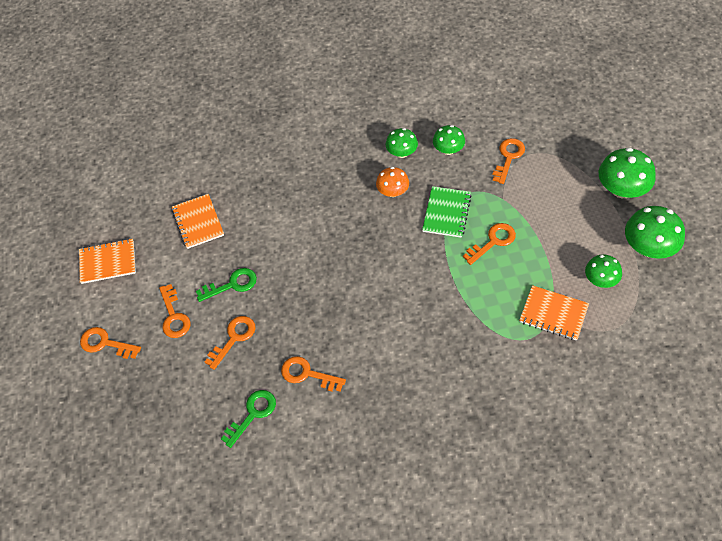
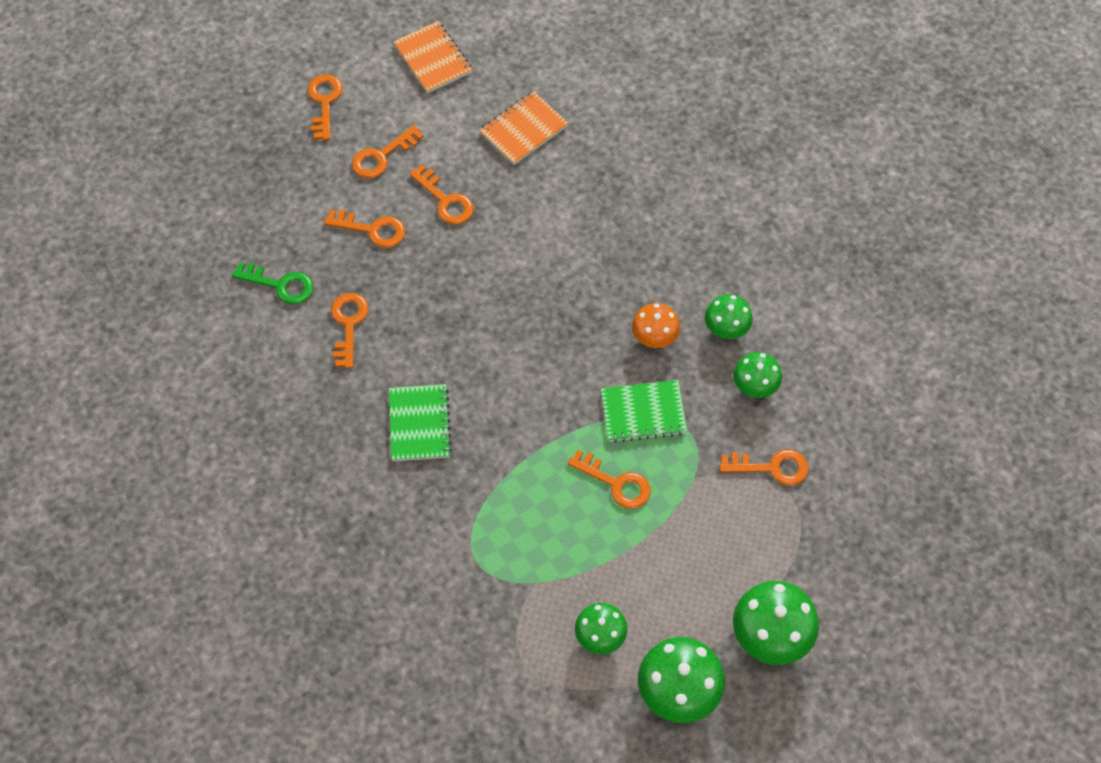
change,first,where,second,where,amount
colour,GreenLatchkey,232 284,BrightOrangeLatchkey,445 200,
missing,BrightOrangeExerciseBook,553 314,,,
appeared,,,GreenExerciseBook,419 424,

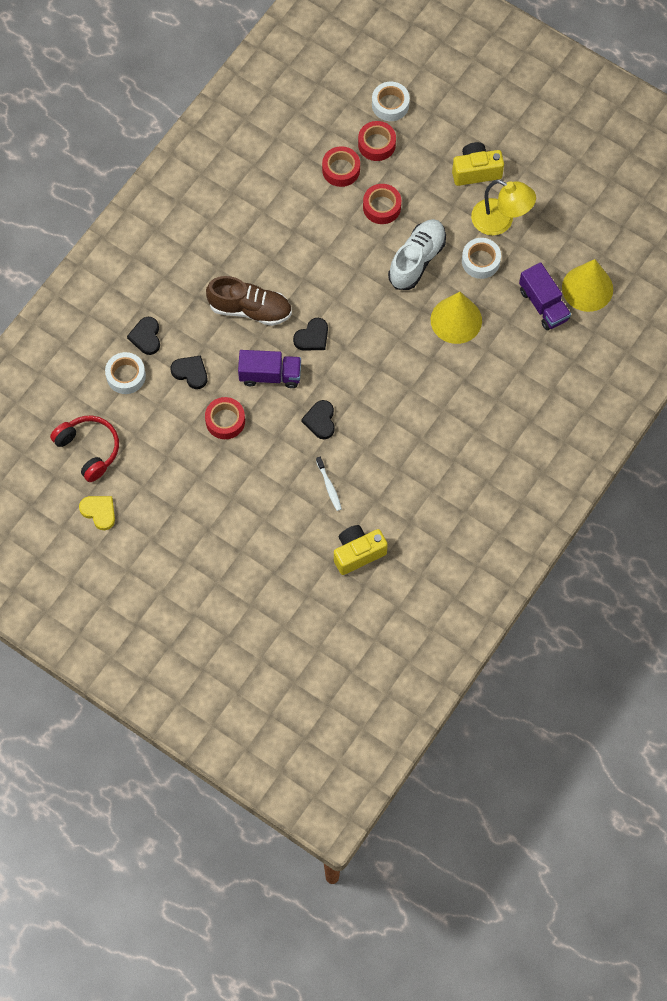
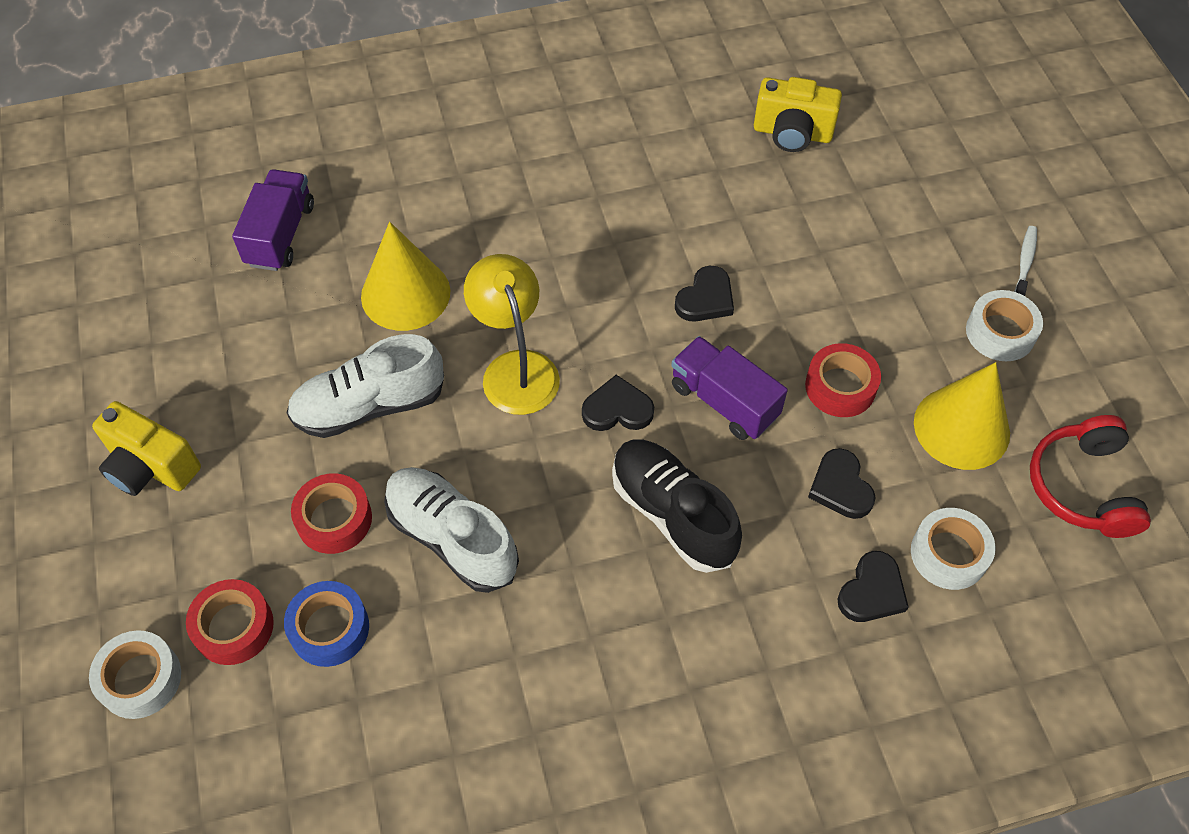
change,first,where,second,where,amount
missing,BrightYellowLoveHeart,99 512,,,
colour,BrownLaceUpShoe,250 309,BlackLaceUpShoe,672 514,
relocated,PureWhiteToothbrush,329 486,,1025 263,
colour,ScarletStickyTape,341 170,BlueStickyTape,329 628,
relocated,PureWhiteStickyTape,480 261,,1000 332,
relocated,BrightYellowLamp,500 221,,515 368,
relocated,BrightYellowSolidCone,587 288,,961 427,
appeared,,,PureWhiteLaceUpShoe,452 538,

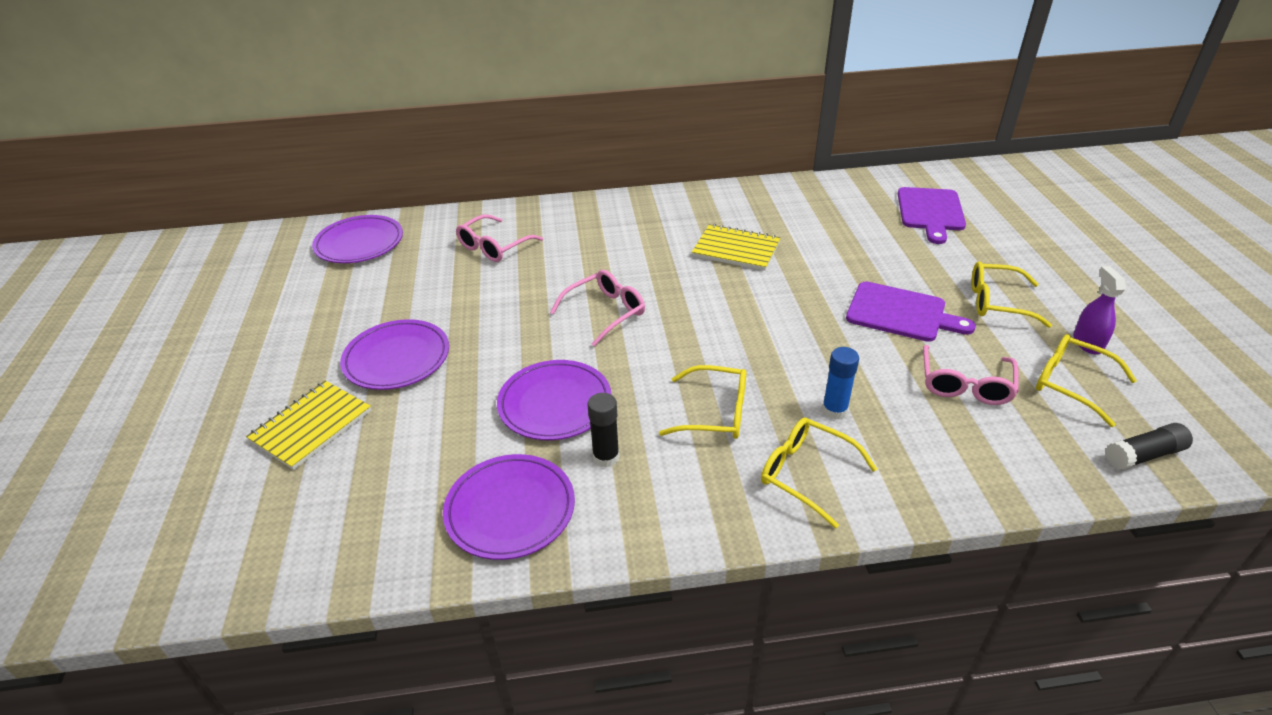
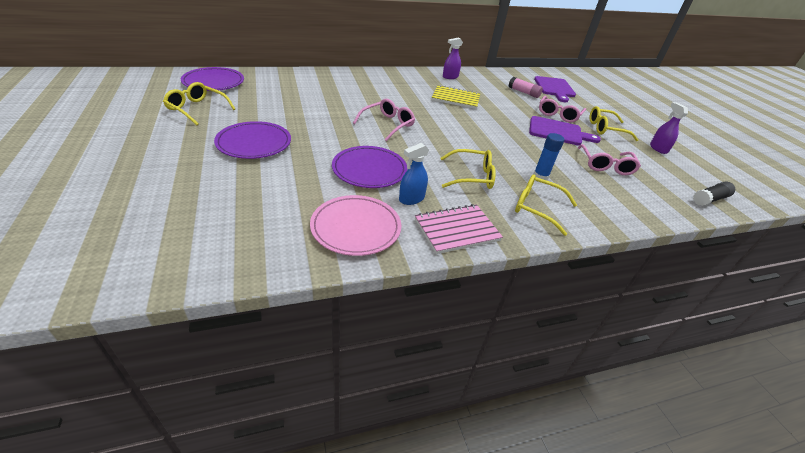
change,first,where,second,where,amount
missing,BrightYellowExerciseBook,311 426,,,
colour,VioletFlatDish,510 510,RosePinkFlatDish,356 228,
relocated,RosePinkEyeglasses,494 247,,558 114,
exchanged,BlackGlueStick,606 457,BlueSprayBottle,411 199,
relocated,BrightYellowEyeglasses,1071 384,,197 109,
appeared,,,RosePinkExerciseBook,456 230,
appeared,,,VioletSprayBottle,450 77,
appeared,,,RosePinkGlueStick,523 92,

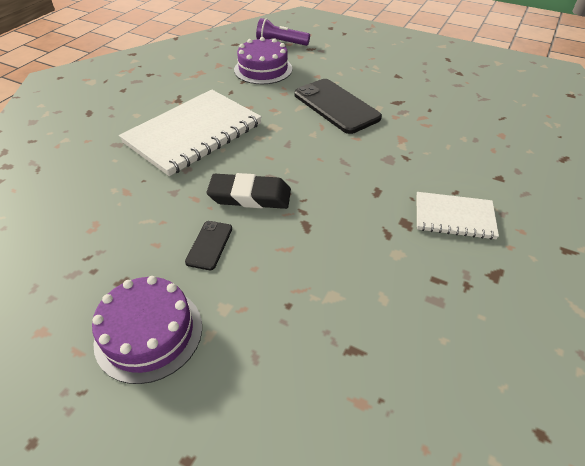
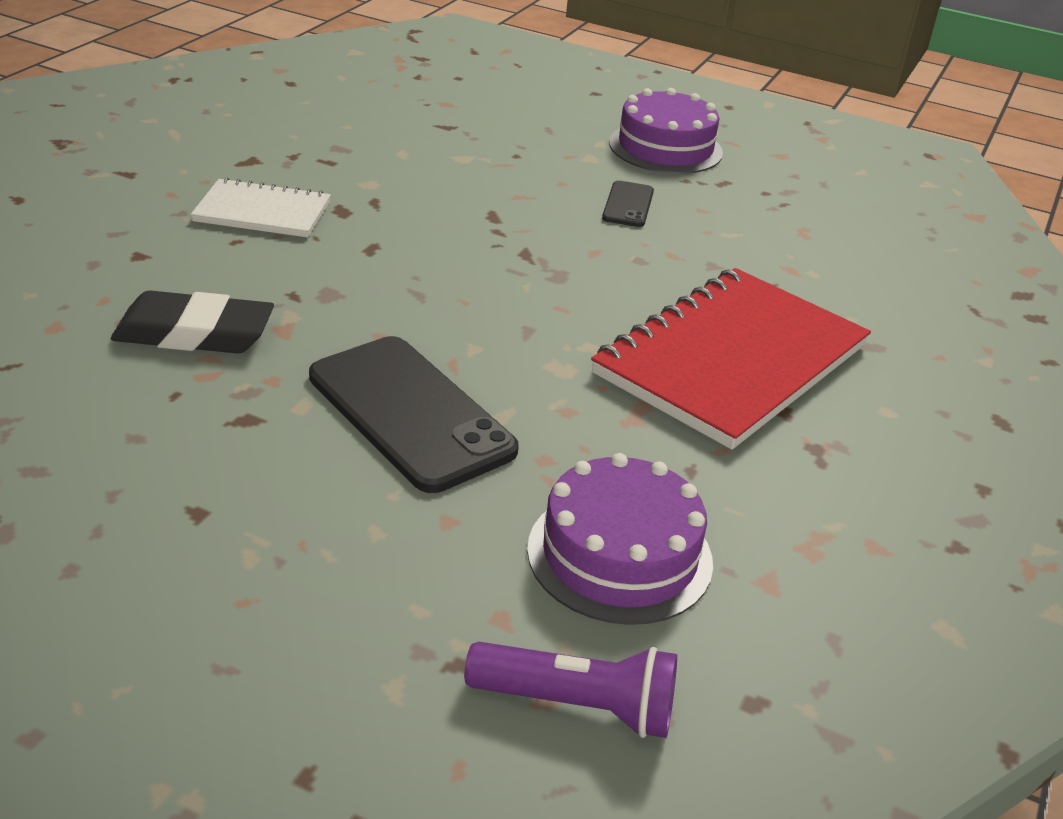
change,first,where,second,where,amount
colour,PureWhiteExerciseBook,193 133,ScarletExerciseBook,731 360,
relocated,BlackEraser,250 196,,194 333,

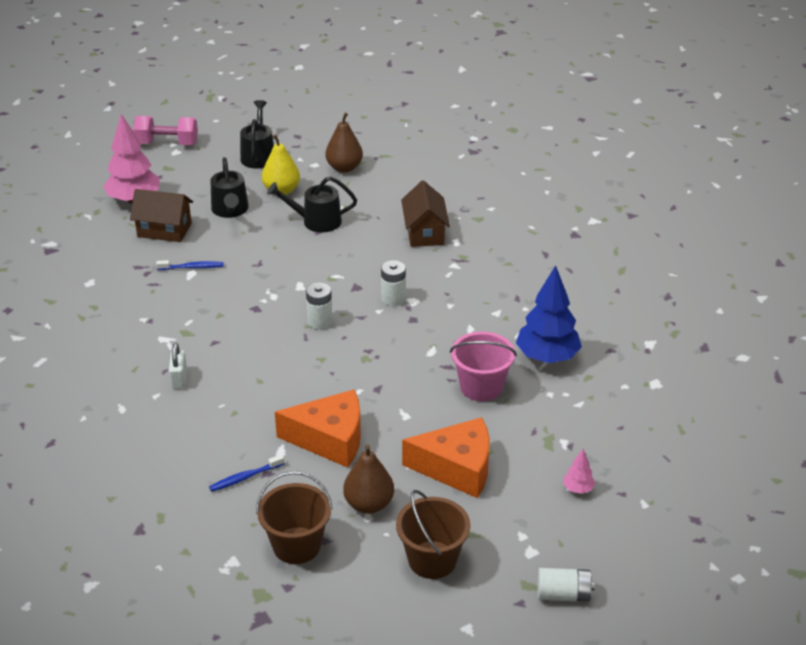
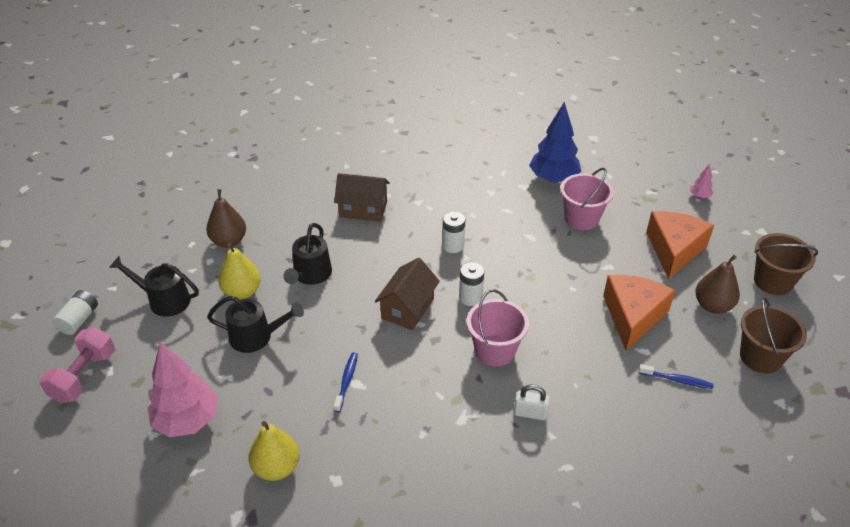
change,first,where,second,where,amount
relocated,BrownHouse,164 230,,407 308,
spun,BlueToothbrush,245 477,,677 380,60 degrees counterclockwise
relocated,PureWhiteBattery,563 594,,79 320,
appeared,,,BrightYellowPearFruit,276 467,
appeared,,,RosePinkSandBucket,495 350,

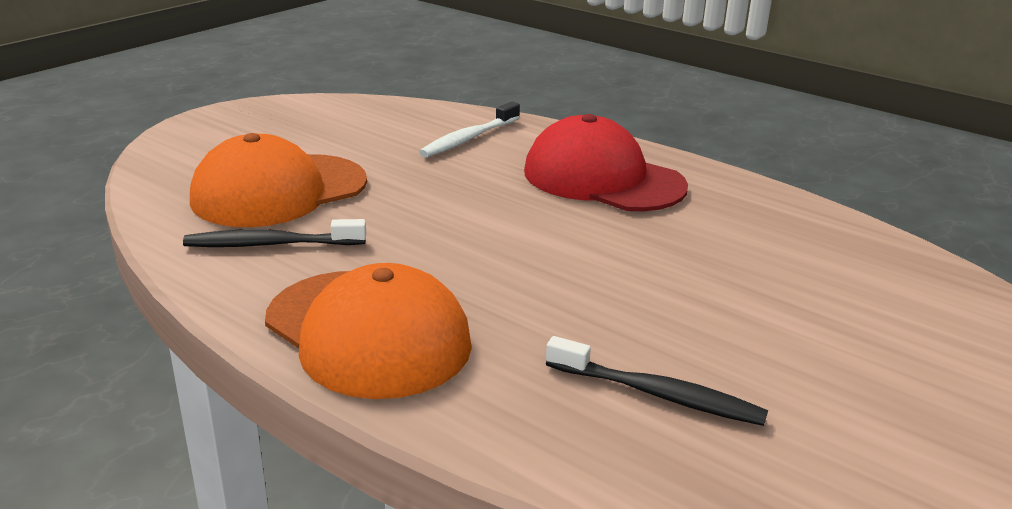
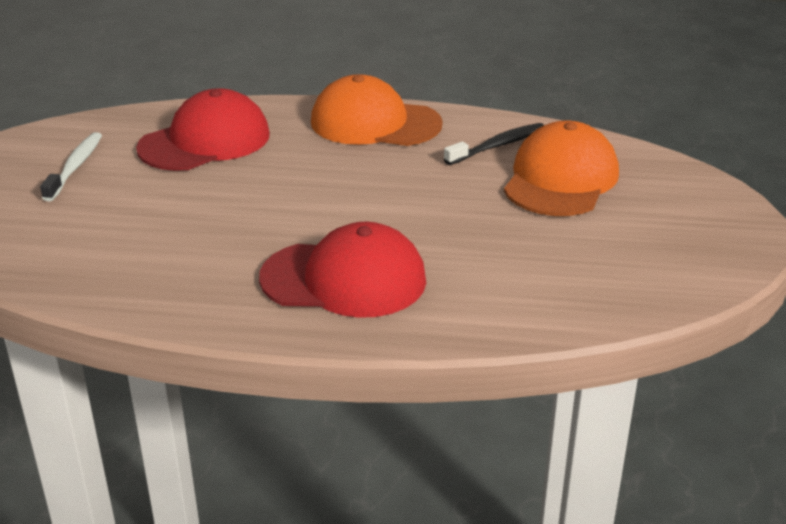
change,first,where,second,where,amount
relocated,PureWhiteToothbrush,469 138,,75 167,
exchanged,BlackToothbrush,658 394,ScarletPeakedCap,205 141,

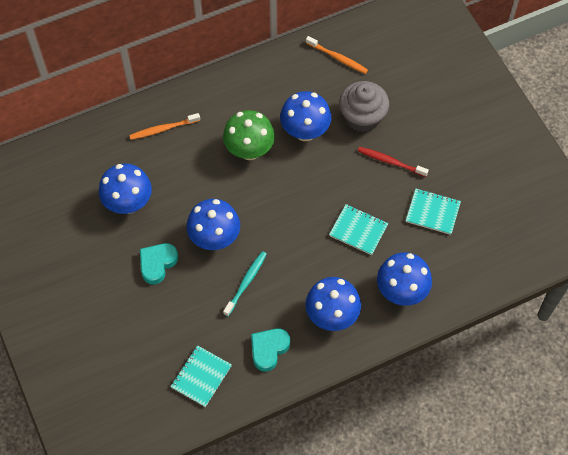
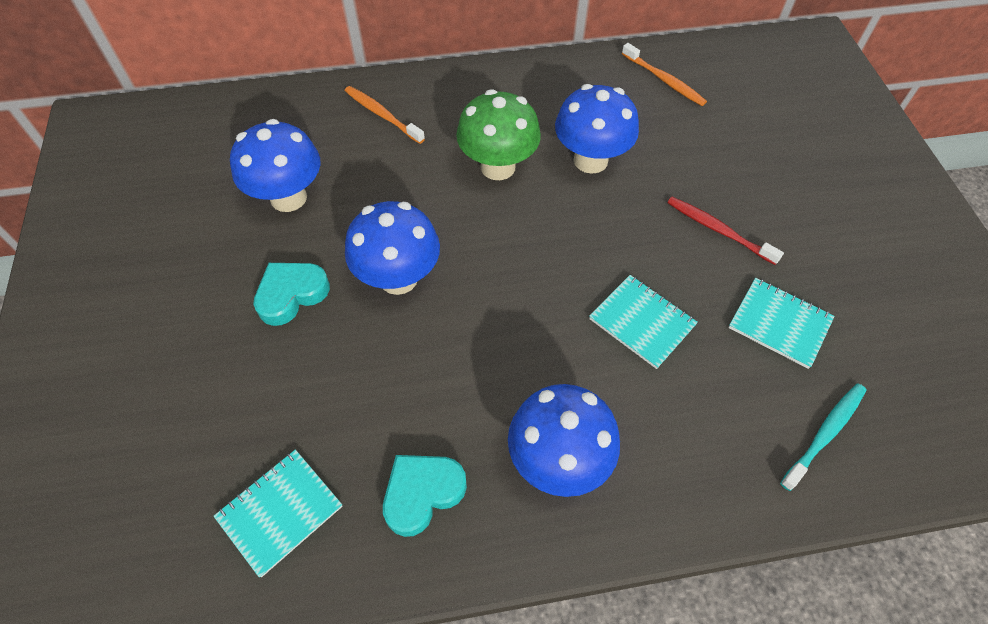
change,first,where,second,where,amount
spun,BrightOrangeToothbrush,163 129,,382 114,45 degrees clockwise
relocated,TurquoiseToothbrush,246 282,,825 433,
missing,GrayMuffin,362 117,,,
missing,BlueMushroom,401 291,,,

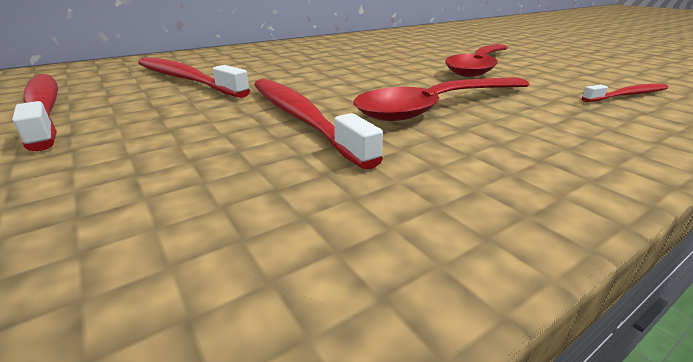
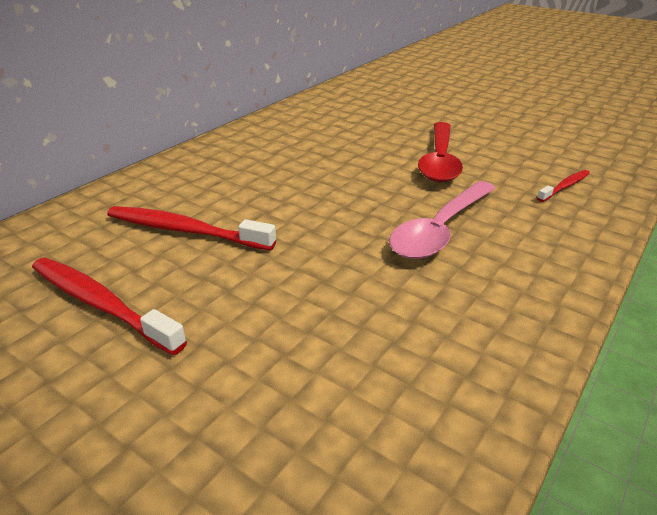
change,first,where,second,where,amount
missing,ScarletToothbrush,301 118,,,
colour,ScarletSpoon,437 107,RosePinkSpoon,440 230,

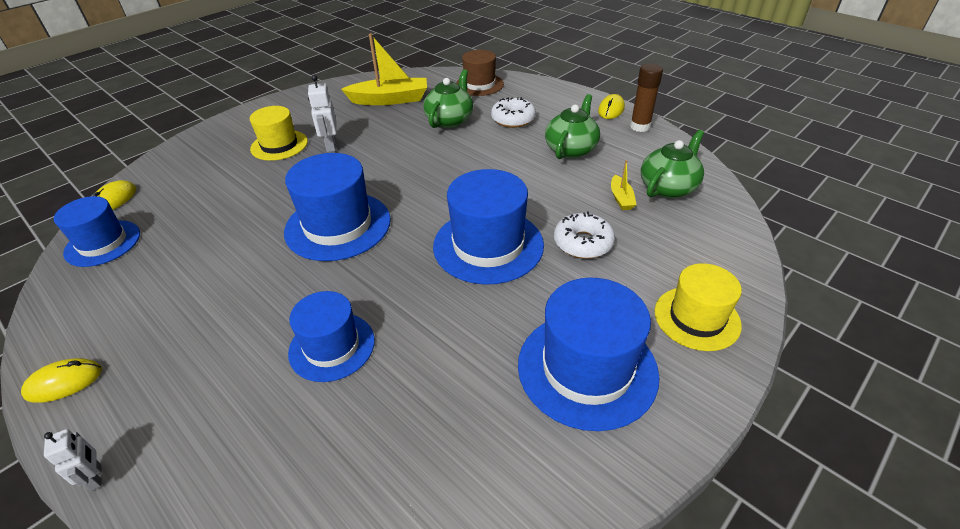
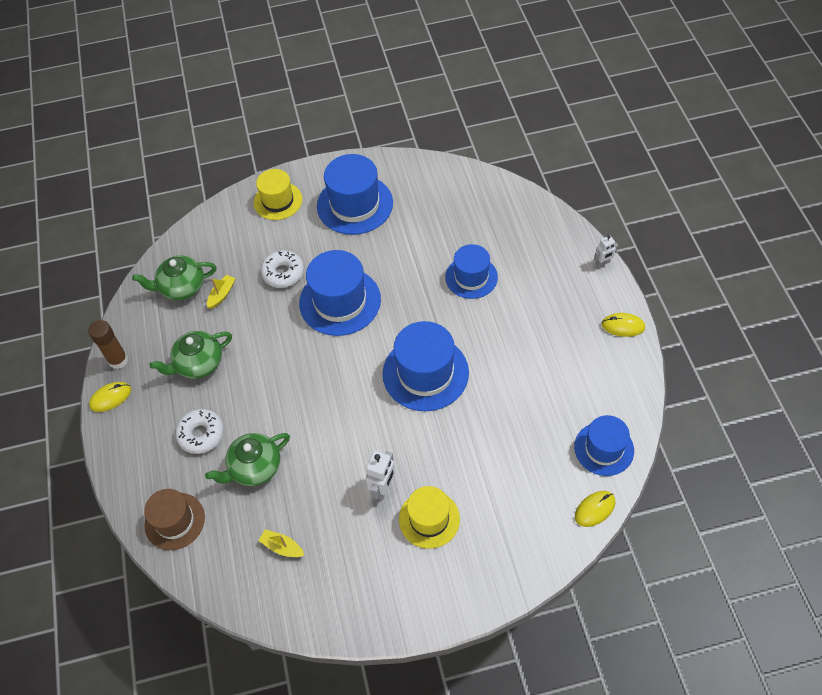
change,first,where,second,where,amount
spun,PureWhiteRobotFigure,96 477,,603 263,120 degrees counterclockwise
size,BrightYellowSailboat,390 100,,282 547,x0.48

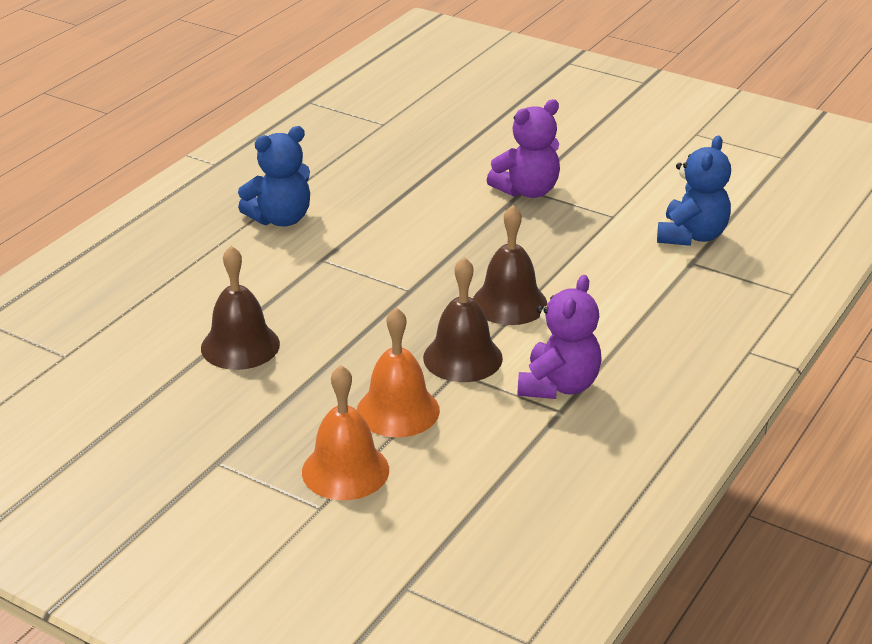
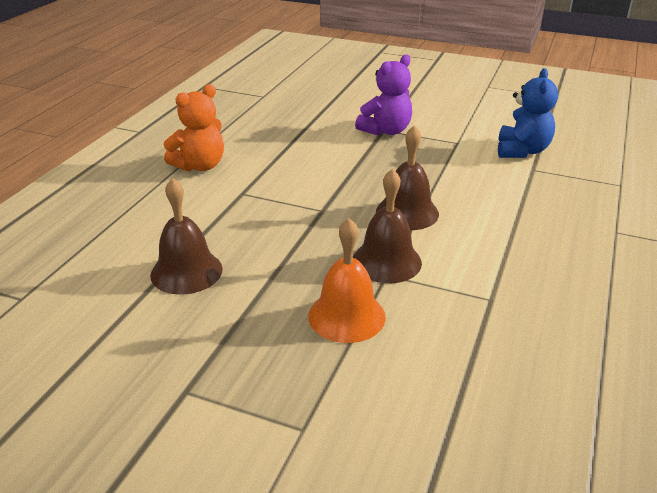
change,first,where,second,where,amount
colour,BlueTeddy,280 219,BrightOrangeTeddy,200 166,
missing,BrightOrangeHandBell,345 470,,,
missing,VioletTeddy,559 386,,,

